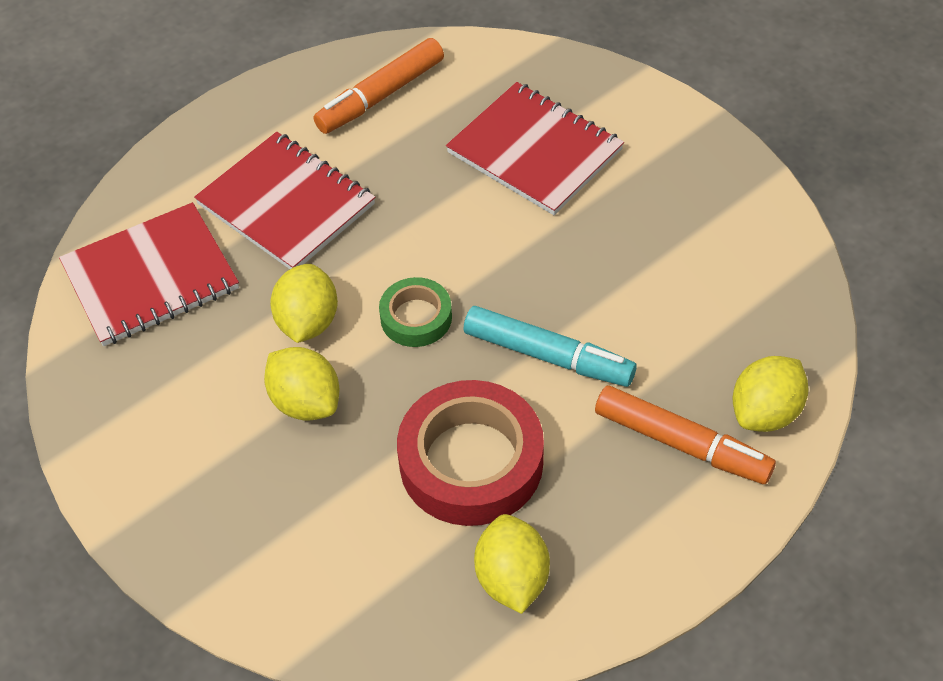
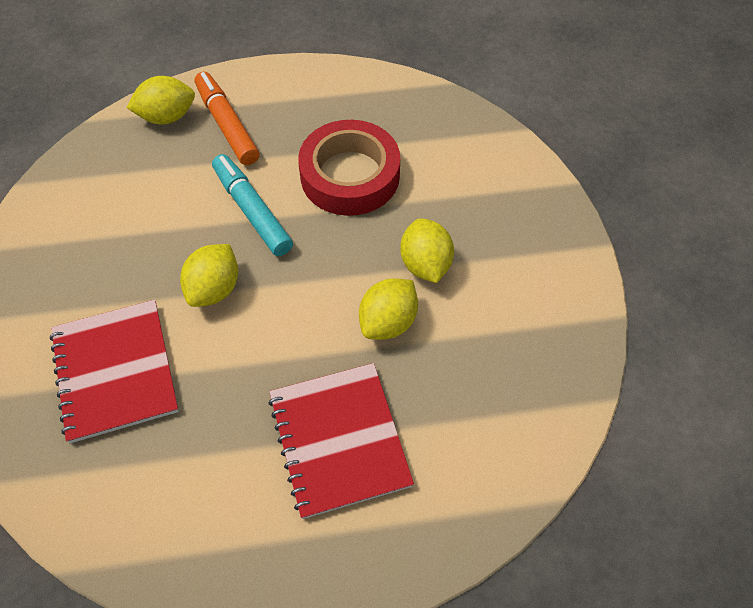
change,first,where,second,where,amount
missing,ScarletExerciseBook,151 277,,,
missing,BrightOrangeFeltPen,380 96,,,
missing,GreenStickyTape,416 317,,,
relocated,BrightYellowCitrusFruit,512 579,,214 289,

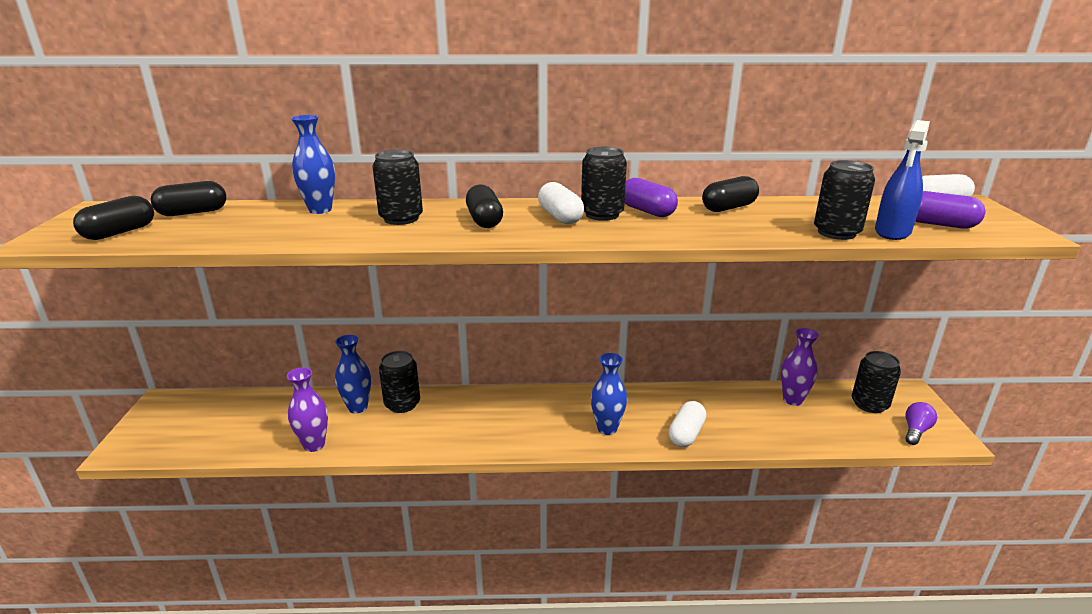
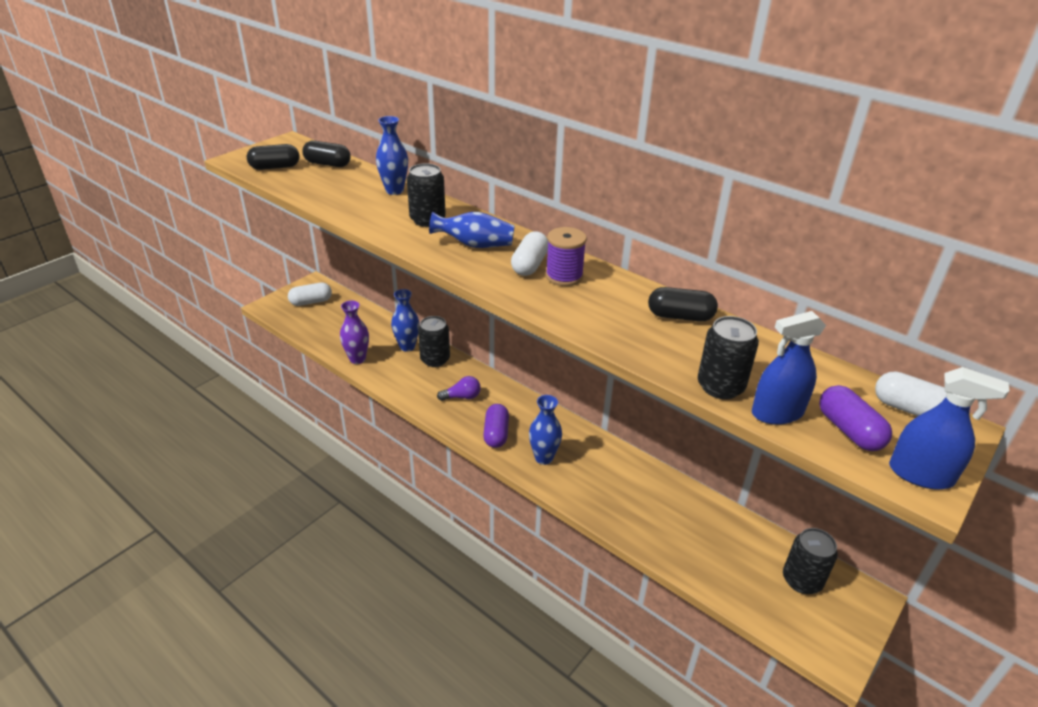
change,first,where,second,where,amount
exchanged,BlackPill,484 220,BlueVase,475 245,
exchanged,BlackTin,602 214,VioletSpool,564 276,
relocated,VioletPill,647 211,,496 434,
relocated,PureWhitePill,686 434,,311 302,
missing,VioletVase,792 400,,,
relocated,VioletLightBulb,915 431,,462 397,
appeared,,,BlueSprayBottle,920 474,

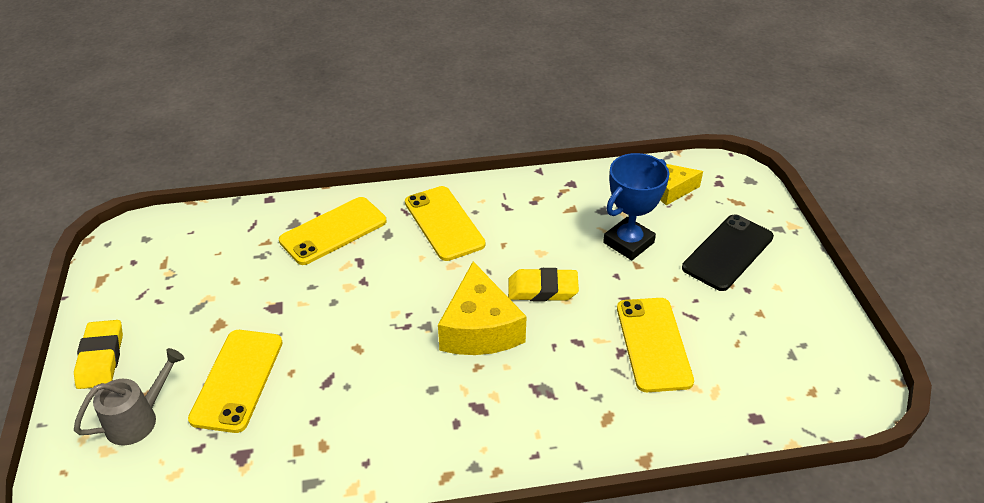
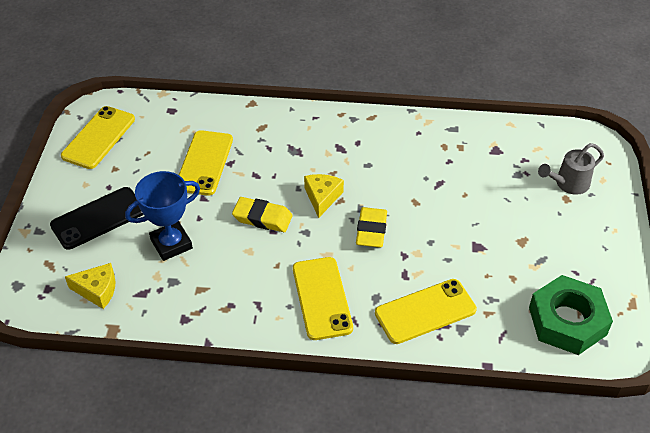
change,first,where,second,where,amount
relocated,BrightYellowEraser,101 358,,371 230,
relocated,BrightYellowPhone,237 380,,99 137,
size,BrightYellowCheese,480 329,,322 197,x0.61
appeared,,,GreenHexNut,567 321,

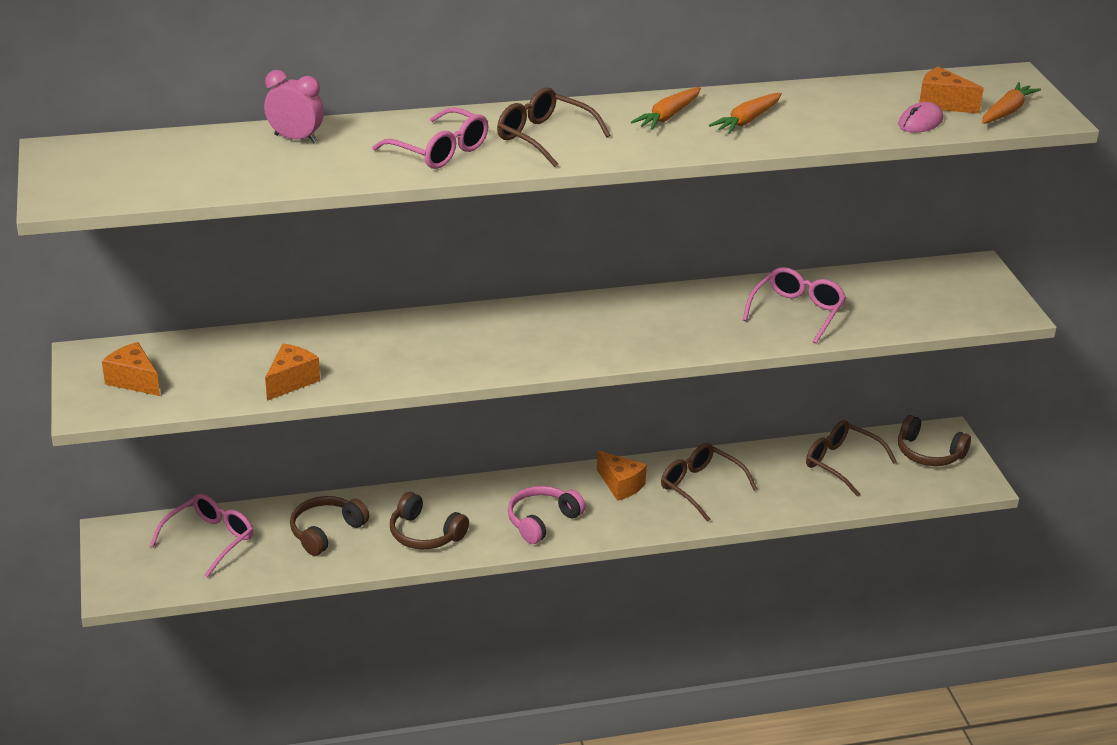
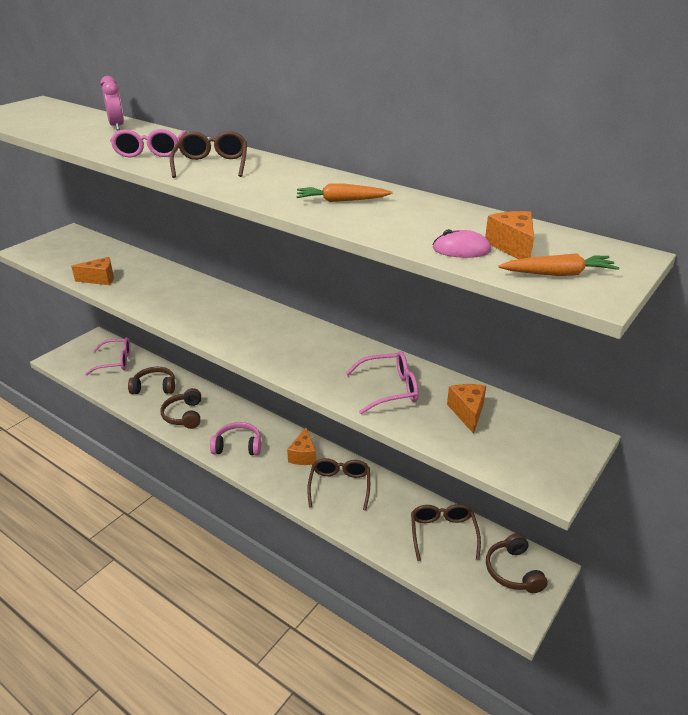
change,first,where,second,where,amount
relocated,BrightOrangeCheese,134 381,,467 412,
missing,BrightOrangeToyCarrot,668 116,,,

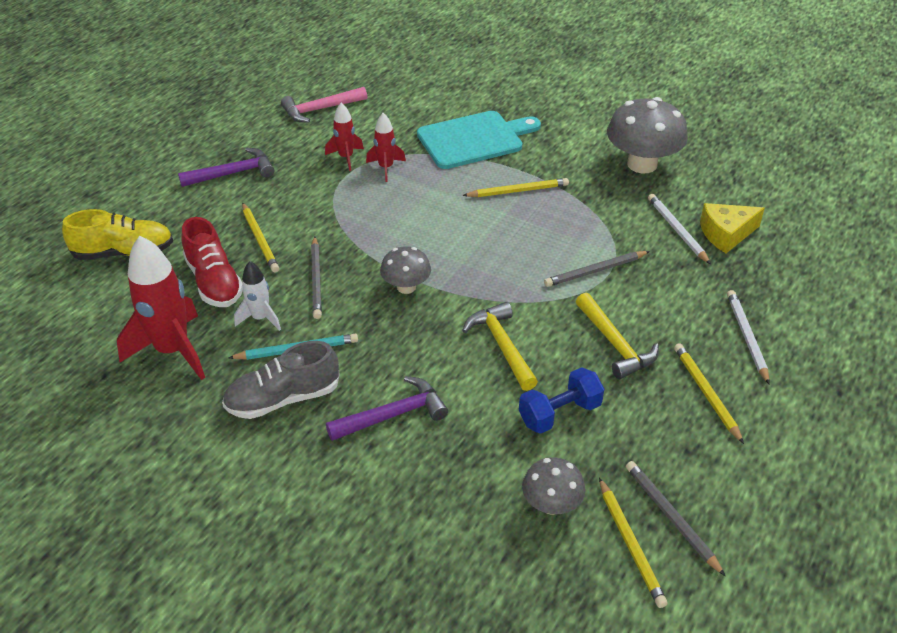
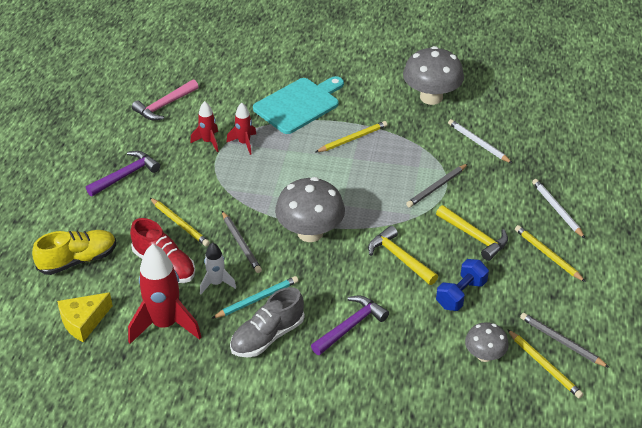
change,first,where,second,where,amount
size,GrayMushroom,406 287,,310 232,x1.78
relocated,BrightYellowCheese,726 234,,83 321,

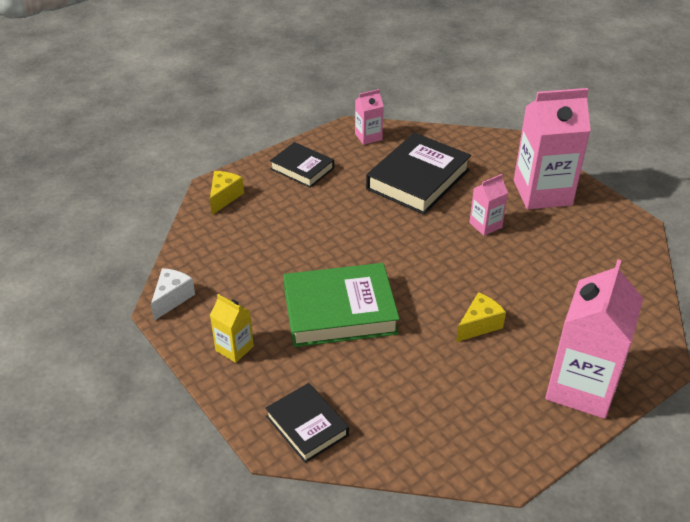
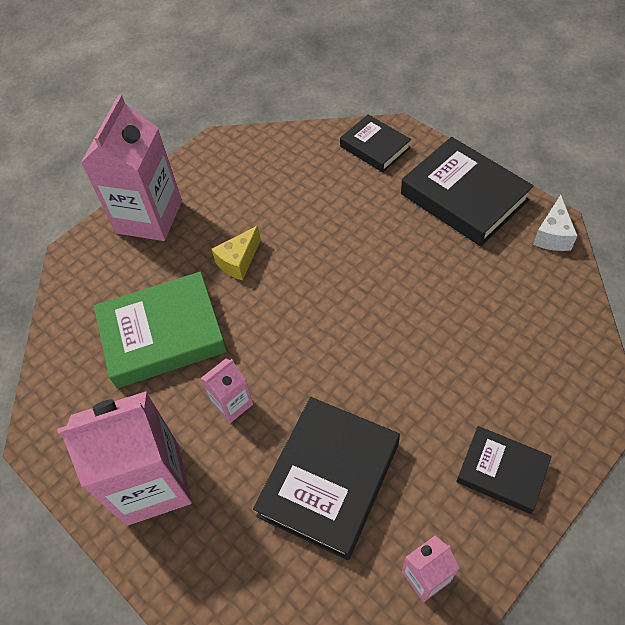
change,first,where,second,where,amount
missing,BrightYellowCheese,224 197,,,
exchanged,BrightYellowCarton,234 348,BlackHardback,463 197,
relocated,GreenHardback,340 311,,163 334,

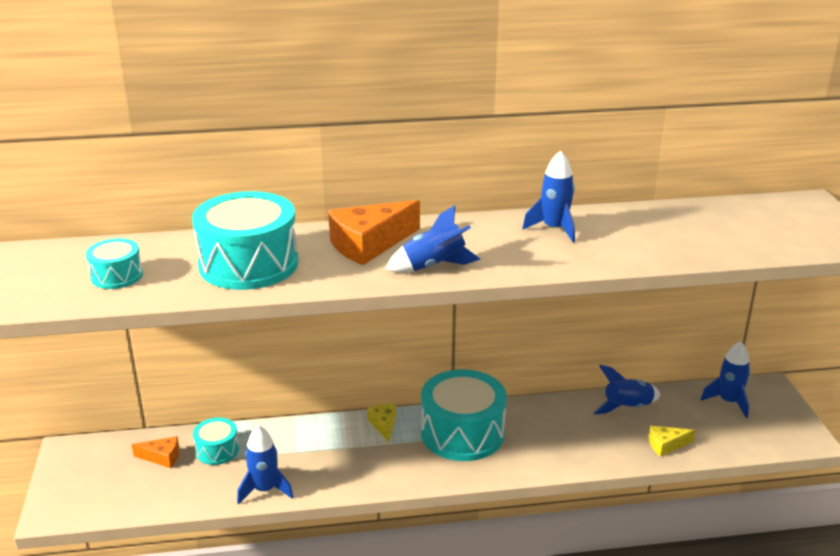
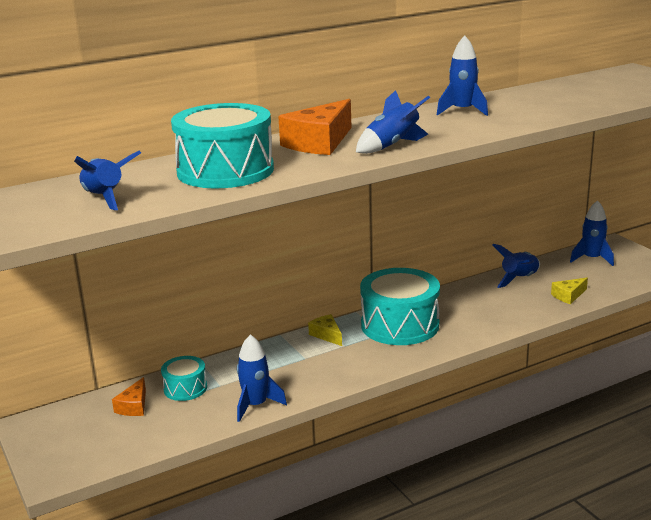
change,first,where,second,where,amount
exchanged,TurquoiseSnareDrum,116 276,BlueRocket,105 198,
spun,BrightOrangeCheese,162 457,,134 406,120 degrees clockwise

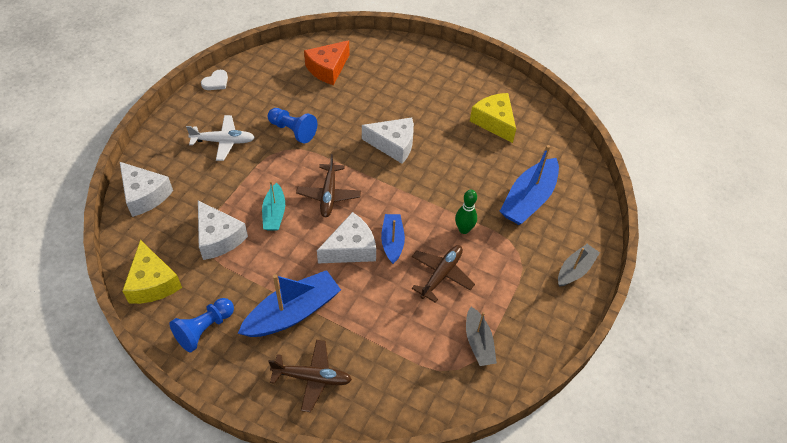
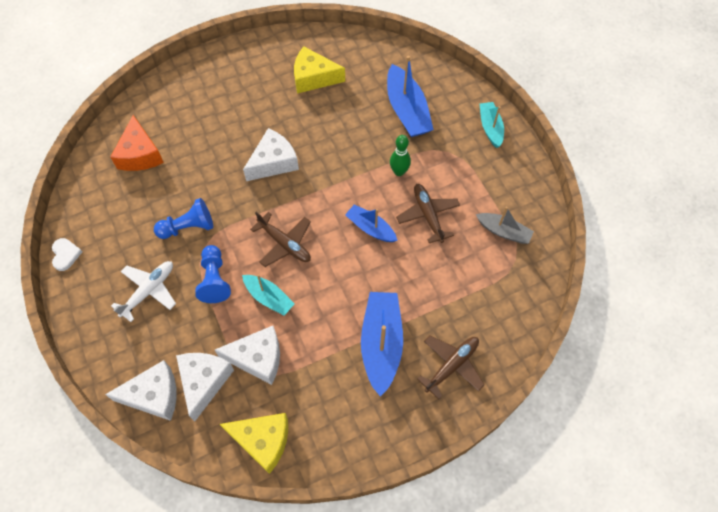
change,first,where,second,where,amount
relocated,BlueChessPawn,204 329,,214 280,
relocated,PureWhiteCheese,351 248,,204 382,
colour,GraySailboat,575 270,TurquoiseSailboat,490 128,

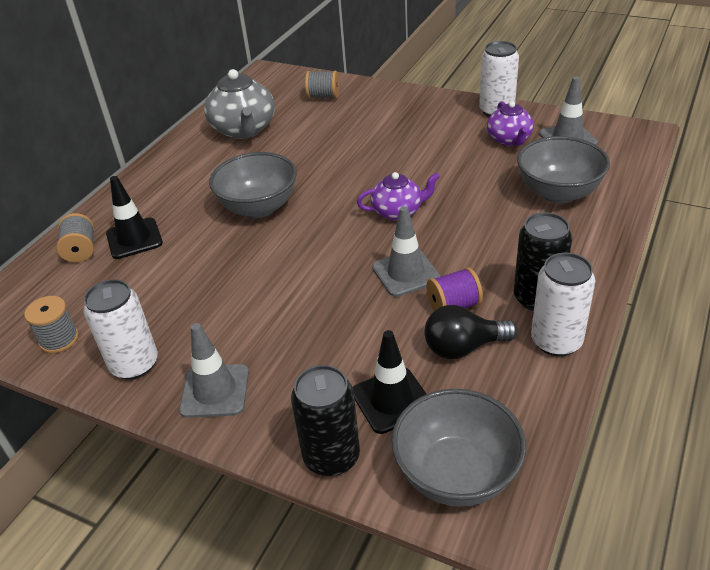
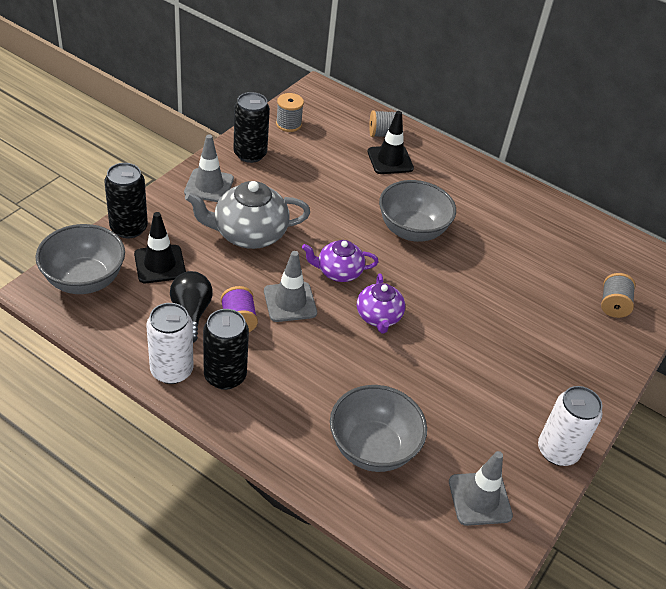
change,first,where,second,where,amount
colour,PureWhiteTin,134 364,BlackTin,250 154,
relocated,GrayTeaPot,244 130,,248 234,
relocated,VioletTeaPot,509 140,,338 272,

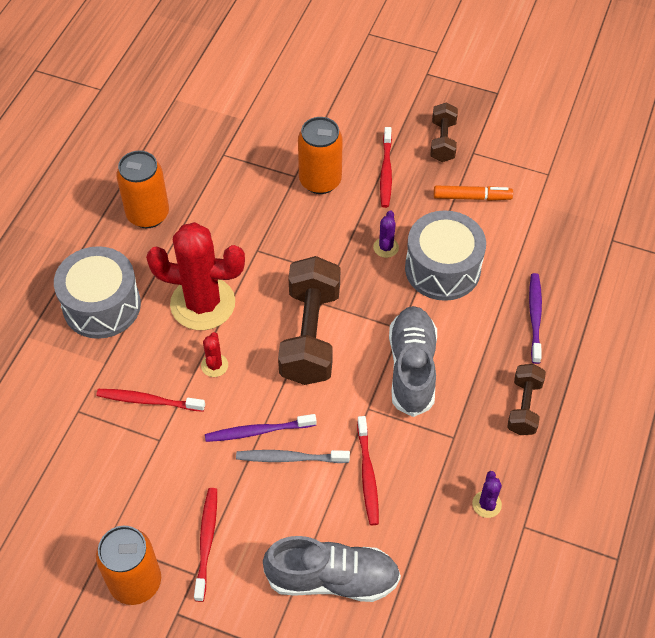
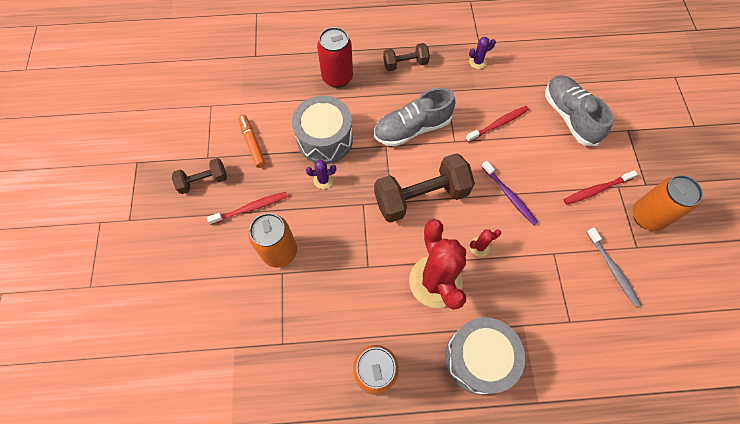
change,first,where,second,where,amount
missing,ScarletToothbrush,148 401,,,
relocated,GrayToothbrush,289 458,,612 269,
exchanged,VioletToothbrush,535 316,ScarletTin,337 77,

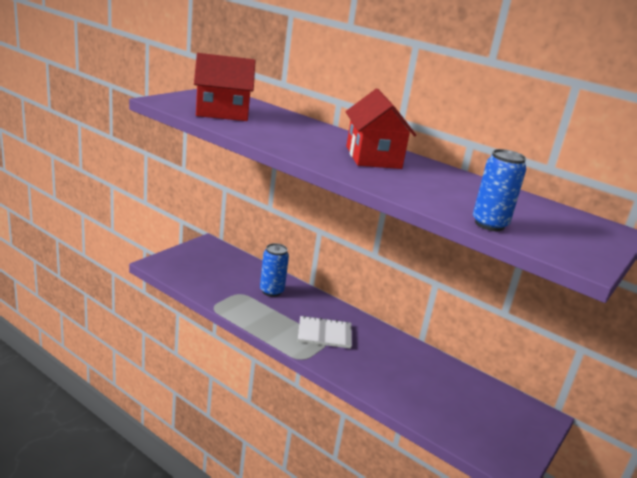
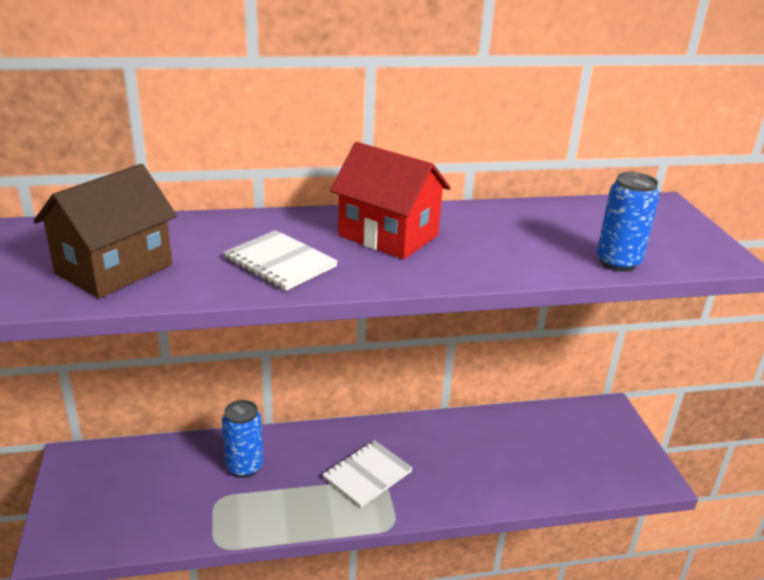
change,first,where,second,where,amount
colour,ScarletHouse,222 112,BrownHouse,114 269,
appeared,,,PureWhiteExerciseBook,280 262,

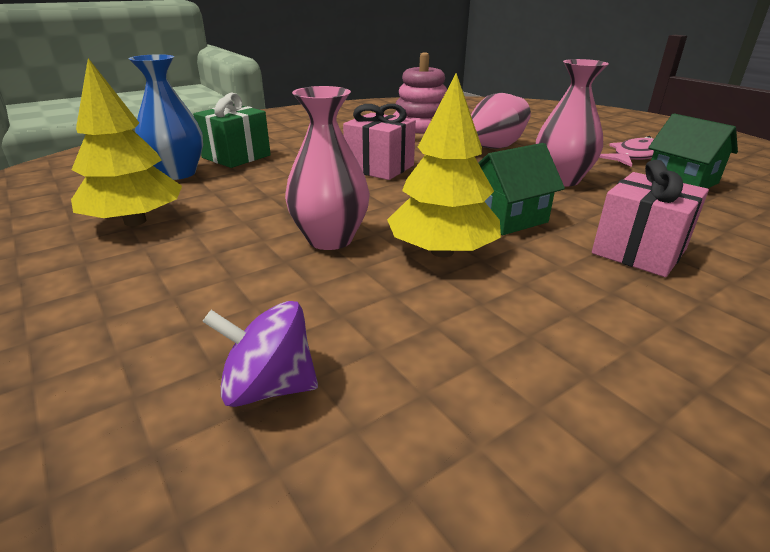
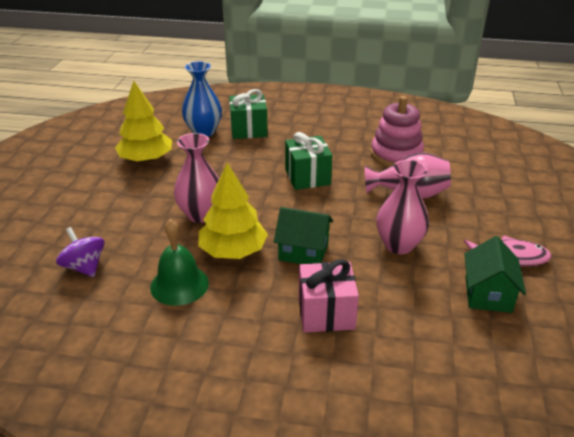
change,first,where,second,where,amount
colour,RosePinkPresent,379 168,GreenPresent,307 177,
appeared,,,GreenHandBell,179 284,

